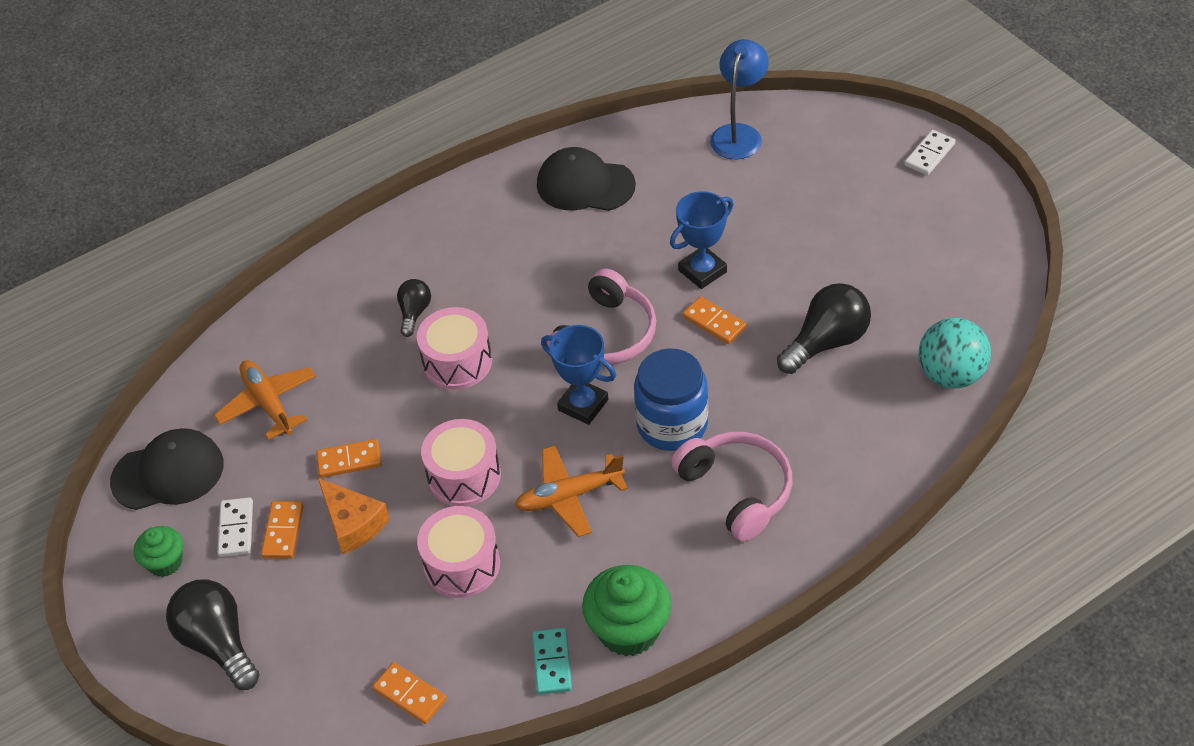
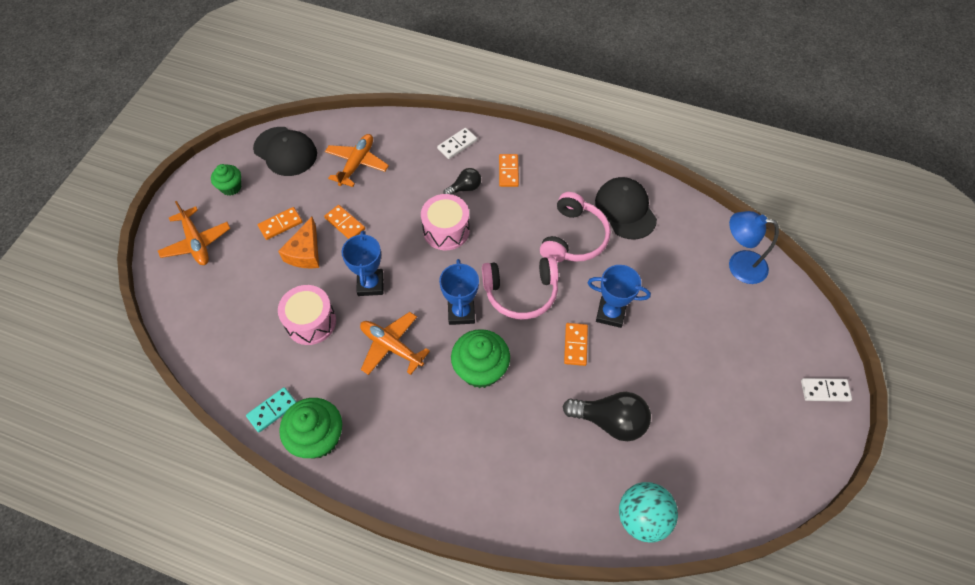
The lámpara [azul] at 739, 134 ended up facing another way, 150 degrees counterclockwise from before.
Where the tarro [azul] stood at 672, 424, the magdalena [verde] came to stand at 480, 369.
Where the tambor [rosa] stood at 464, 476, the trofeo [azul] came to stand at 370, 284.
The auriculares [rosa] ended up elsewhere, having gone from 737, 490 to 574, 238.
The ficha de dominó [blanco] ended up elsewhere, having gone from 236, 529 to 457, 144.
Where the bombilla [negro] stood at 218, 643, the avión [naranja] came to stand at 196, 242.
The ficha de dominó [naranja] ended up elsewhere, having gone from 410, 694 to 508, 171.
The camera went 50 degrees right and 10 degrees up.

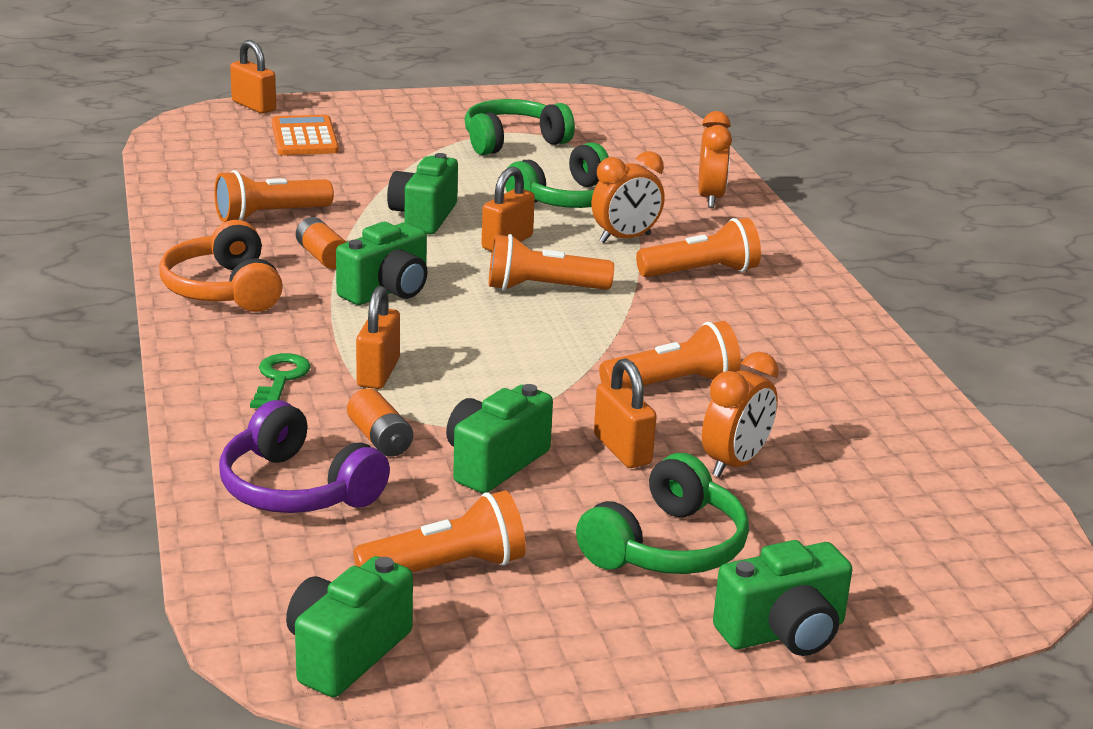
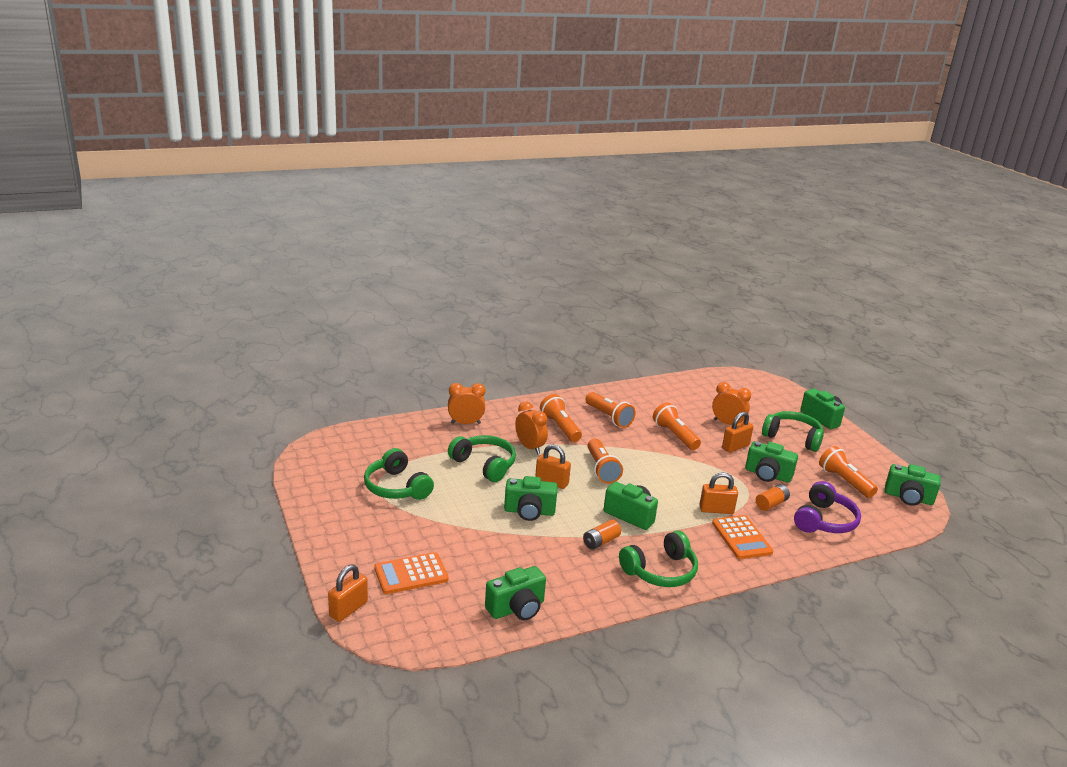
The lámpara de mano [naranja] ended up elsewhere, having gone from 270, 216 to 608, 417.
What was the auriculares [naranja] at 224, 289 turned into the auriculares [verde] at 660, 571.
Where the llave [verde] stood at 280, 379, the calculadora [naranja] came to stand at 741, 538.
The second view gained the cámara [verde] at 517, 608.
The camera went 100 degrees left and 0 degrees up.

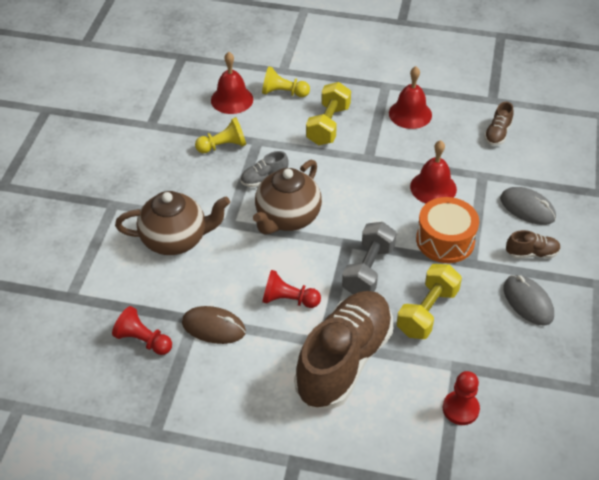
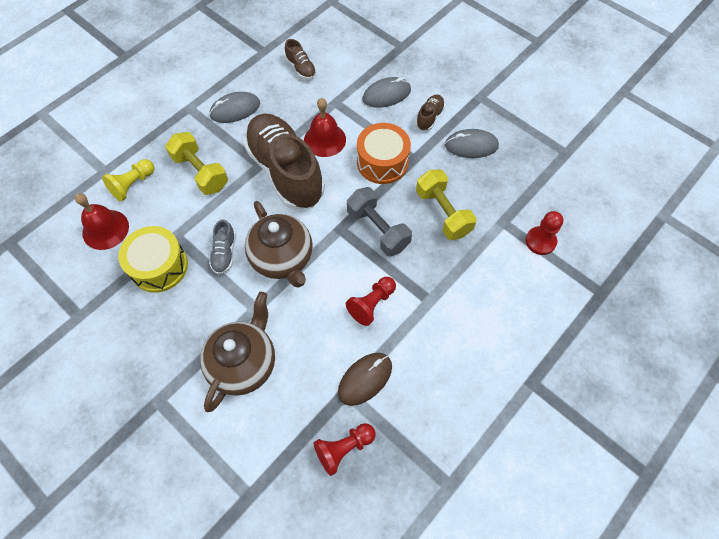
Where the campana [rojo] stood at 410, 114, the ratón [gris] came to stand at 235, 110.
Where the peón [amarillo] stood at 223, 146, the tambor [amarillo] came to stand at 159, 266.
The zapato [marrón] ended up elsewhere, having gone from 344, 361 to 285, 172.
The camera went 60 degrees left and 15 degrees up.

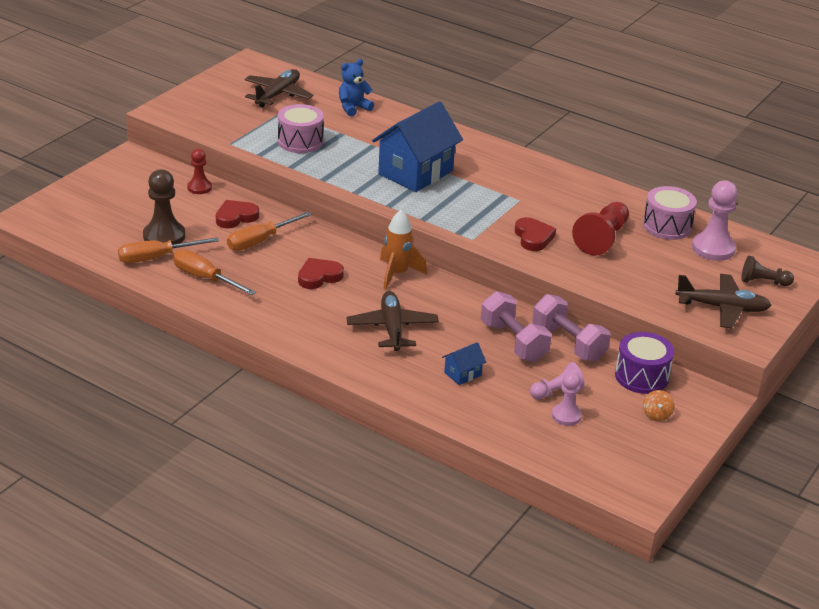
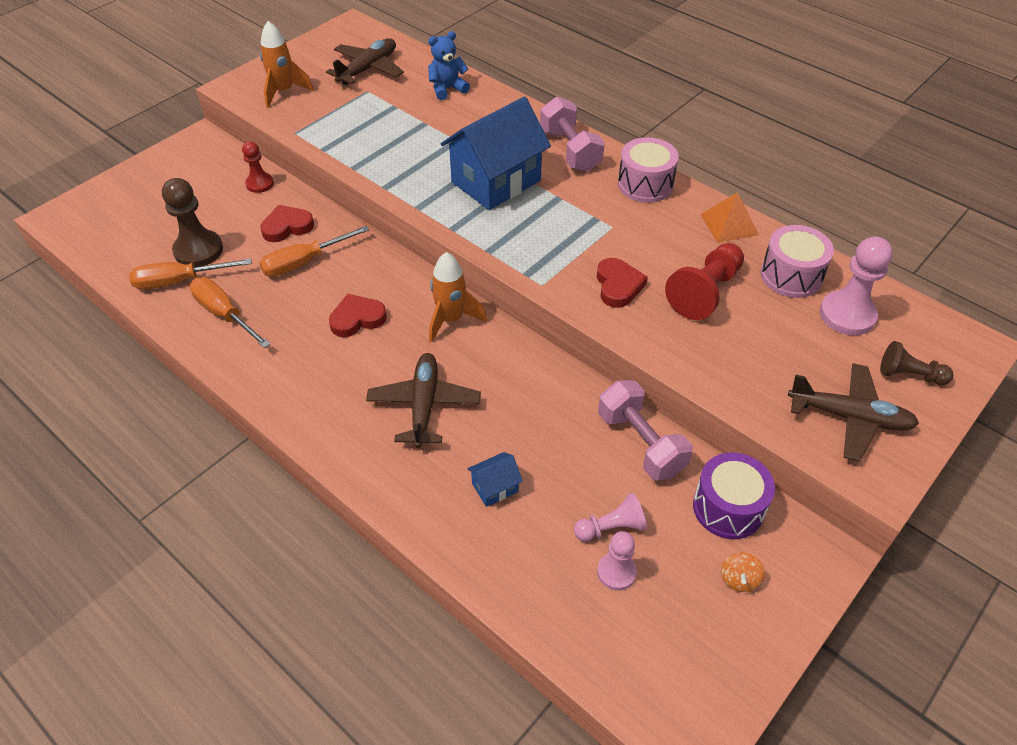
The tambor [rosa] ended up elsewhere, having gone from 300, 141 to 645, 184.
The mancuerna [rosa] ended up elsewhere, having gone from 513, 342 to 570, 150.
The second view gained the cohete [naranja] at 283, 92.
The second view gained the pirámide [naranja] at 729, 224.
The camera went 10 degrees right and 15 degrees up.

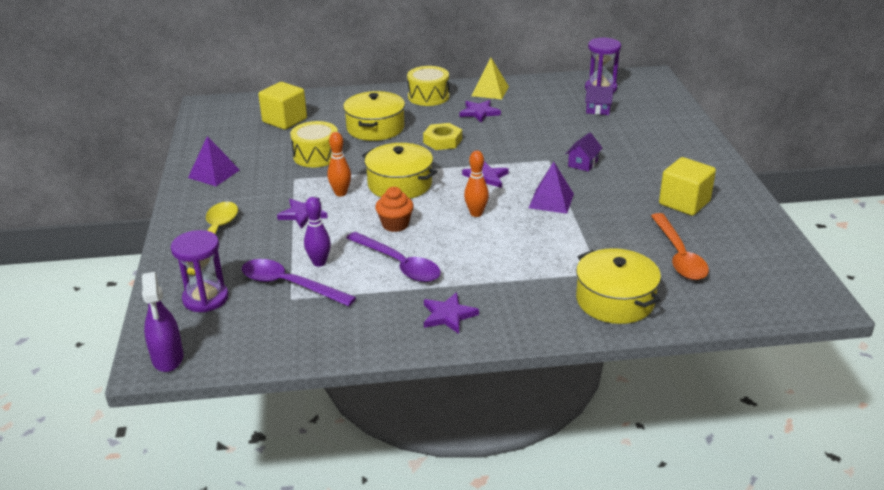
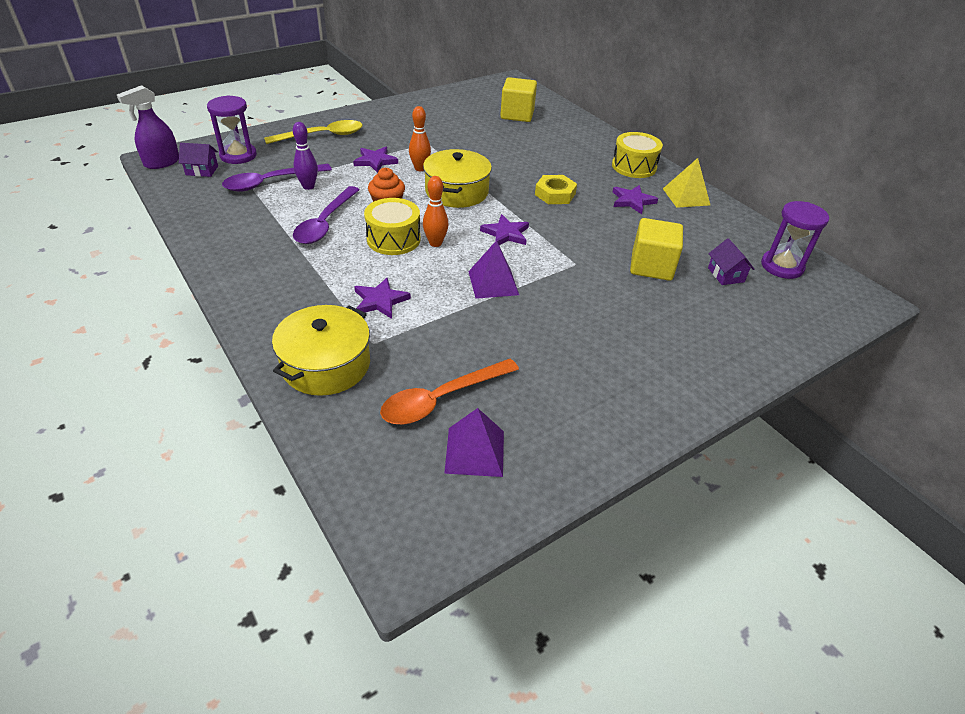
The second view lost the olla [amarillo] at 375, 128.
The tambor [amarillo] ended up elsewhere, having gone from 316, 156 to 393, 239.
The casa [morado] ended up elsewhere, having gone from 583, 163 to 202, 170.
The pirámide [morado] ended up elsewhere, having gone from 214, 173 to 474, 451.
The cubo [amarillo] ended up elsewhere, having gone from 684, 203 to 651, 266.
The cuchara [morado] at 289, 285 ended up facing another way, 120 degrees counterclockwise from before.
The estrella [morado] ended up elsewhere, having gone from 448, 315 to 380, 301.
The camera went 60 degrees right and 10 degrees up.

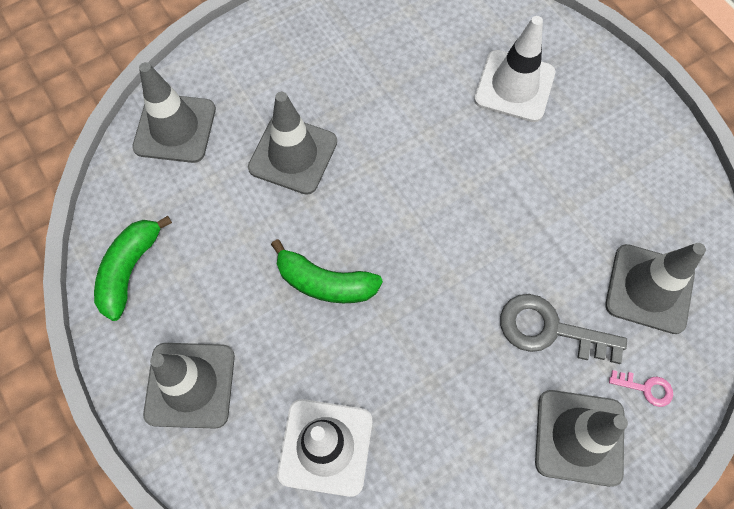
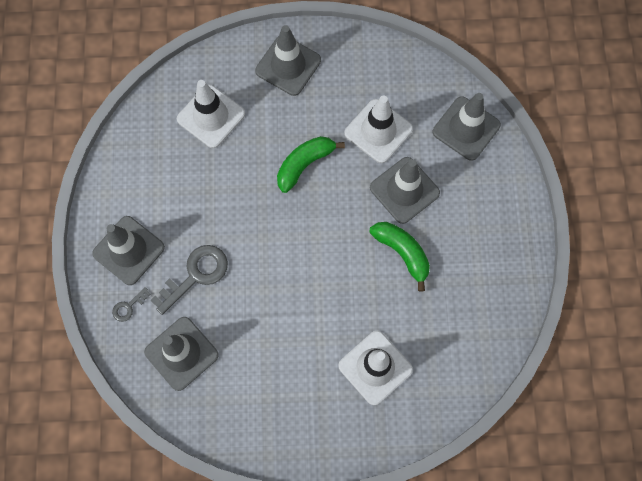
The plátano [verde] ended up elsewhere, having gone from 130, 270 to 402, 252.
What was the llave [rosa] at 646, 388 turned into the llave [gris] at 128, 307.
The second view gained the cono de tráfico [blanco] at 378, 131.
The camera went 120 degrees right and 5 degrees up.

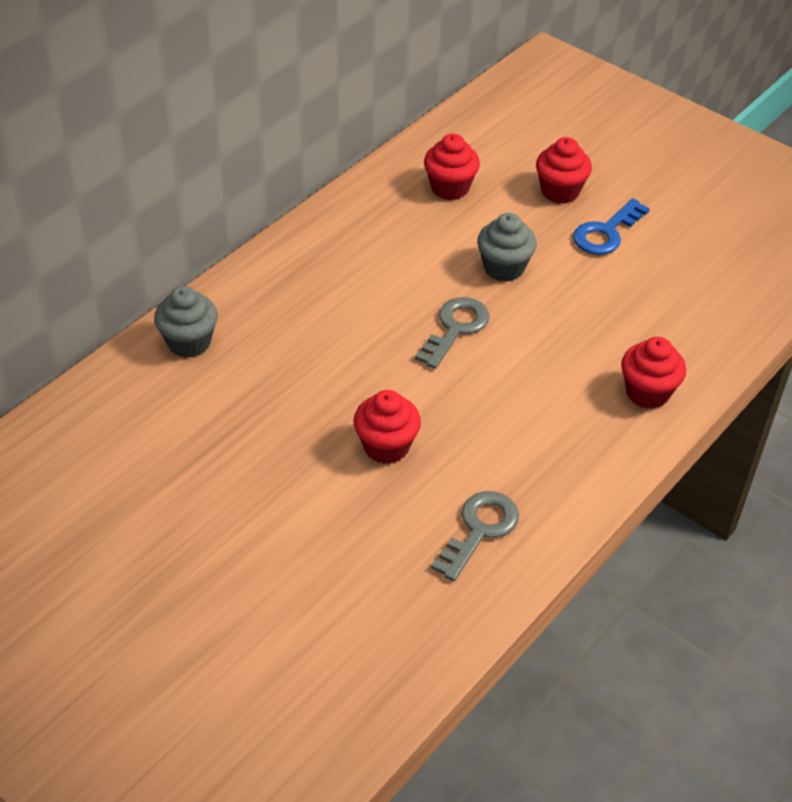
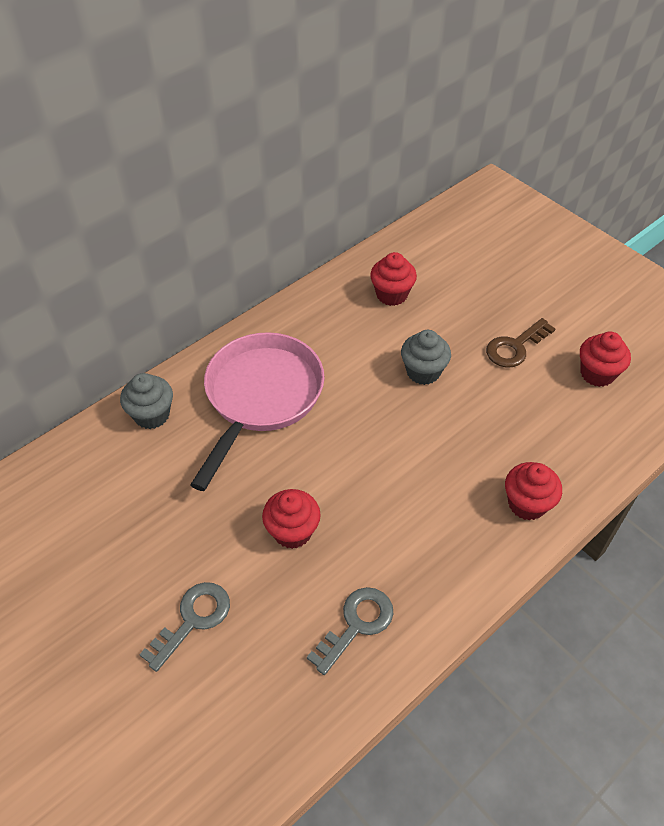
The magdalena [rojo] ended up elsewhere, having gone from 560, 191 to 597, 374.
What was the llave [azul] at 606, 233 turned into the llave [marrón] at 515, 347.
The llave [gris] ended up elsewhere, having gone from 455, 328 to 193, 619.
The second view gained the sartén [rosa] at 261, 397.
The camera went 10 degrees right and 5 degrees up.

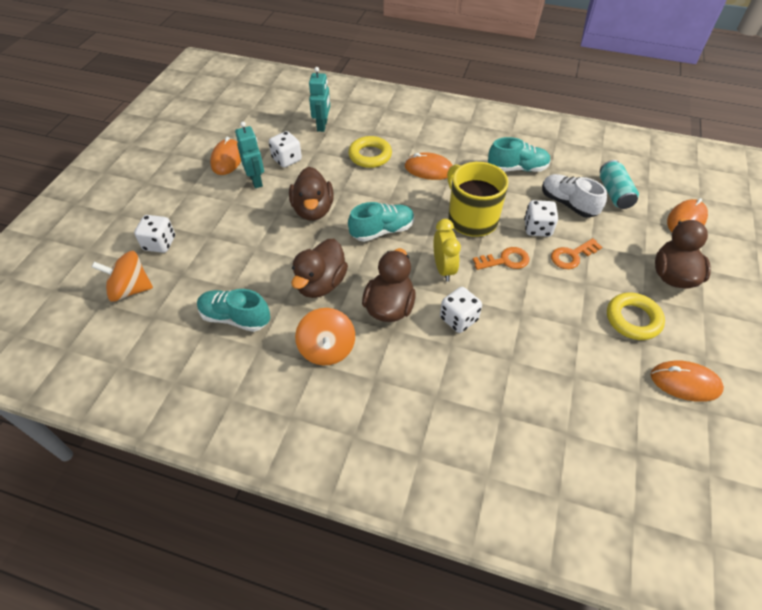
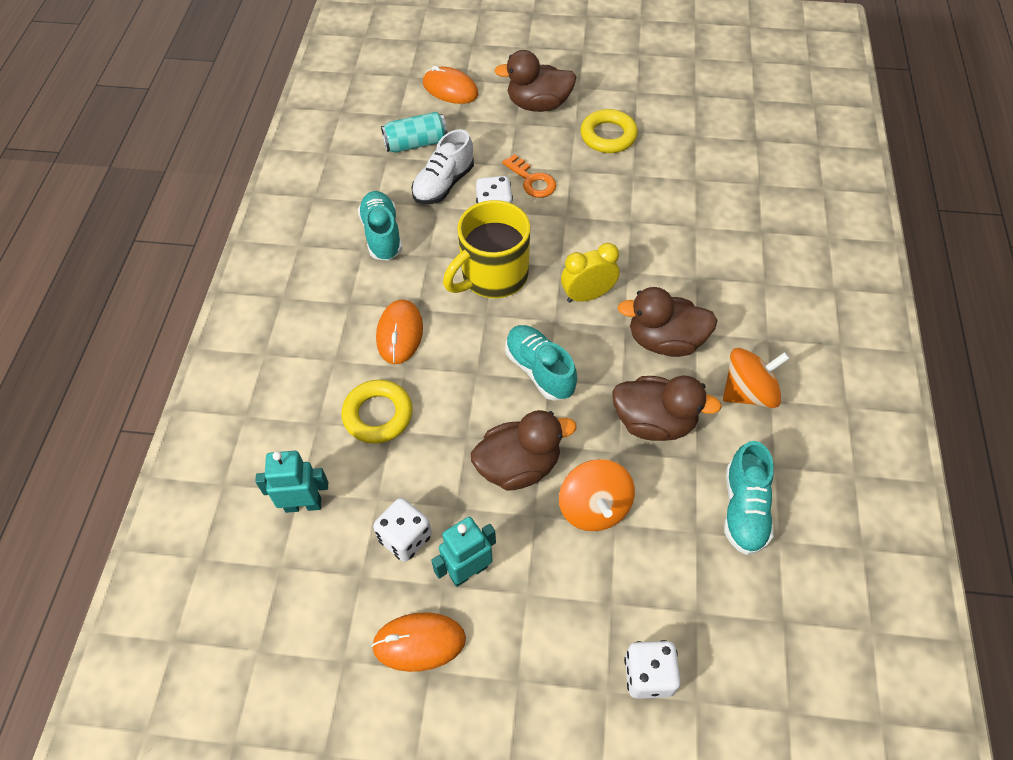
The second view lost the llave [naranja] at 505, 260.
The peonza [naranja] ended up elsewhere, having gone from 130, 289 to 594, 507.
The second view lost the dado [blanco] at 458, 319.
The second view lost the ratón [naranja] at 685, 382.
The camera went 100 degrees left and 5 degrees up.

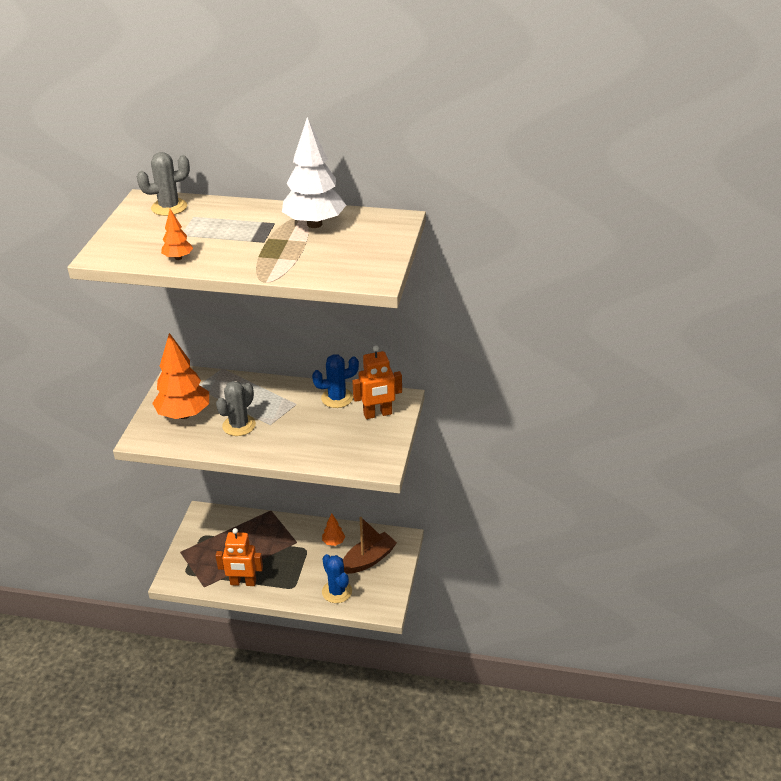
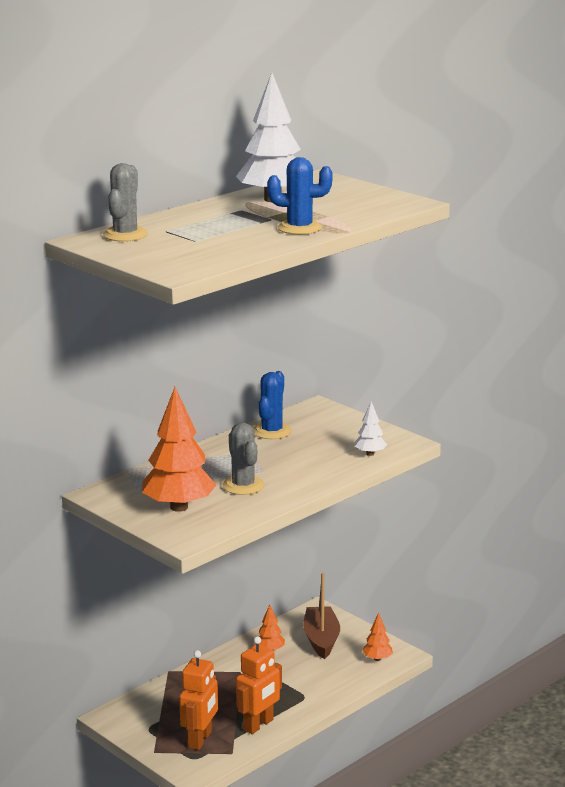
The árbol [naranja] ended up elsewhere, having gone from 178, 258 to 377, 659.
The robot [naranja] ended up elsewhere, having gone from 377, 414 to 200, 740.
The cactus [azul] ended up elsewhere, having gone from 337, 591 to 299, 228.
The second view gained the árbol [blanco] at 370, 454.
The camera went 55 degrees left and 15 degrees down.

